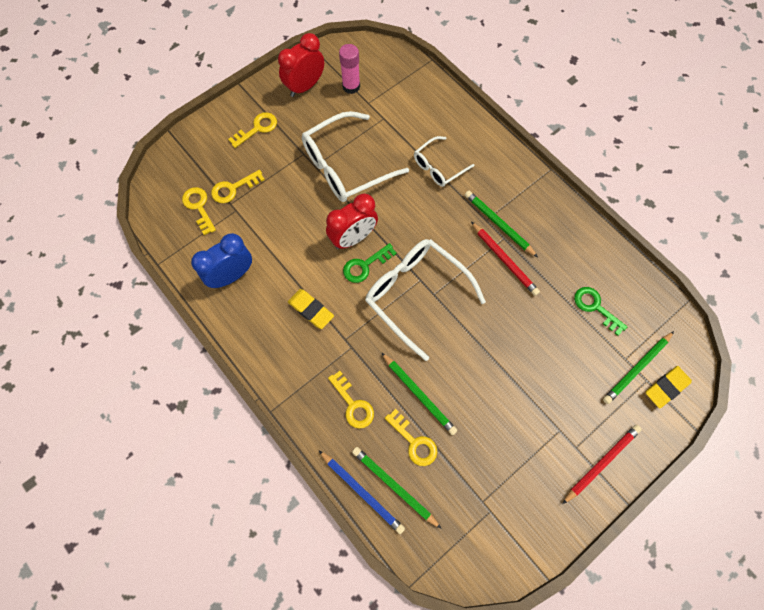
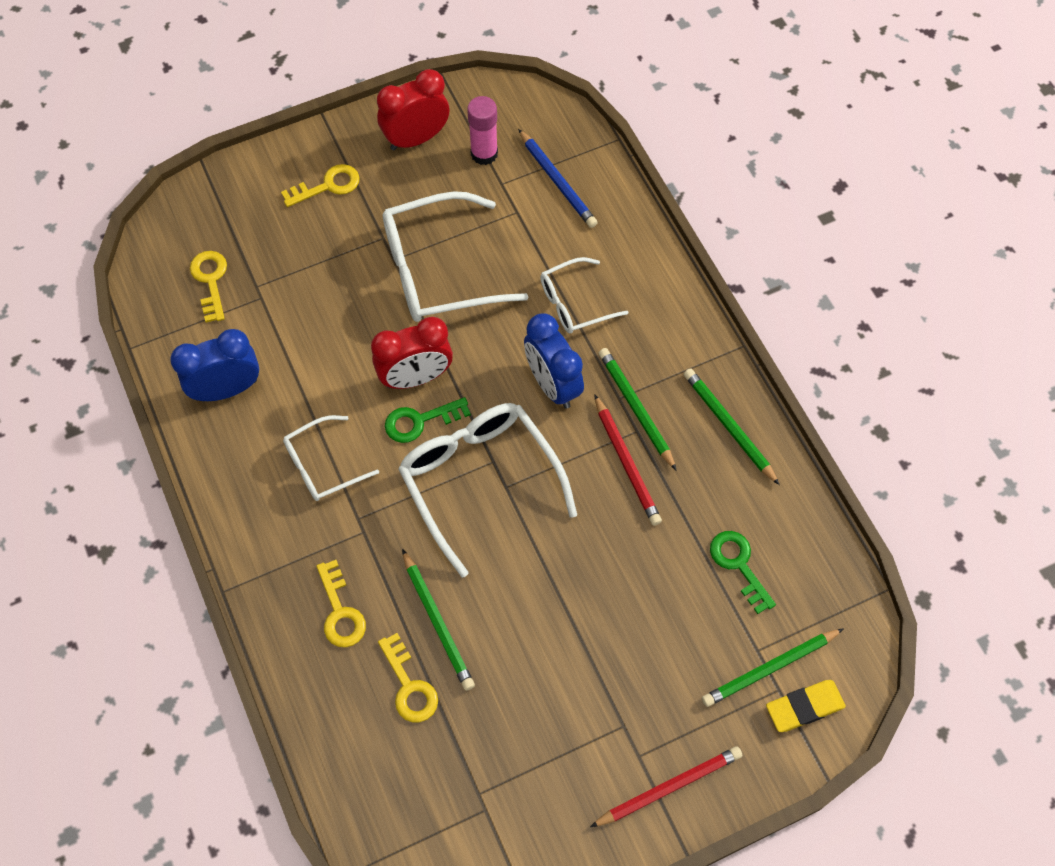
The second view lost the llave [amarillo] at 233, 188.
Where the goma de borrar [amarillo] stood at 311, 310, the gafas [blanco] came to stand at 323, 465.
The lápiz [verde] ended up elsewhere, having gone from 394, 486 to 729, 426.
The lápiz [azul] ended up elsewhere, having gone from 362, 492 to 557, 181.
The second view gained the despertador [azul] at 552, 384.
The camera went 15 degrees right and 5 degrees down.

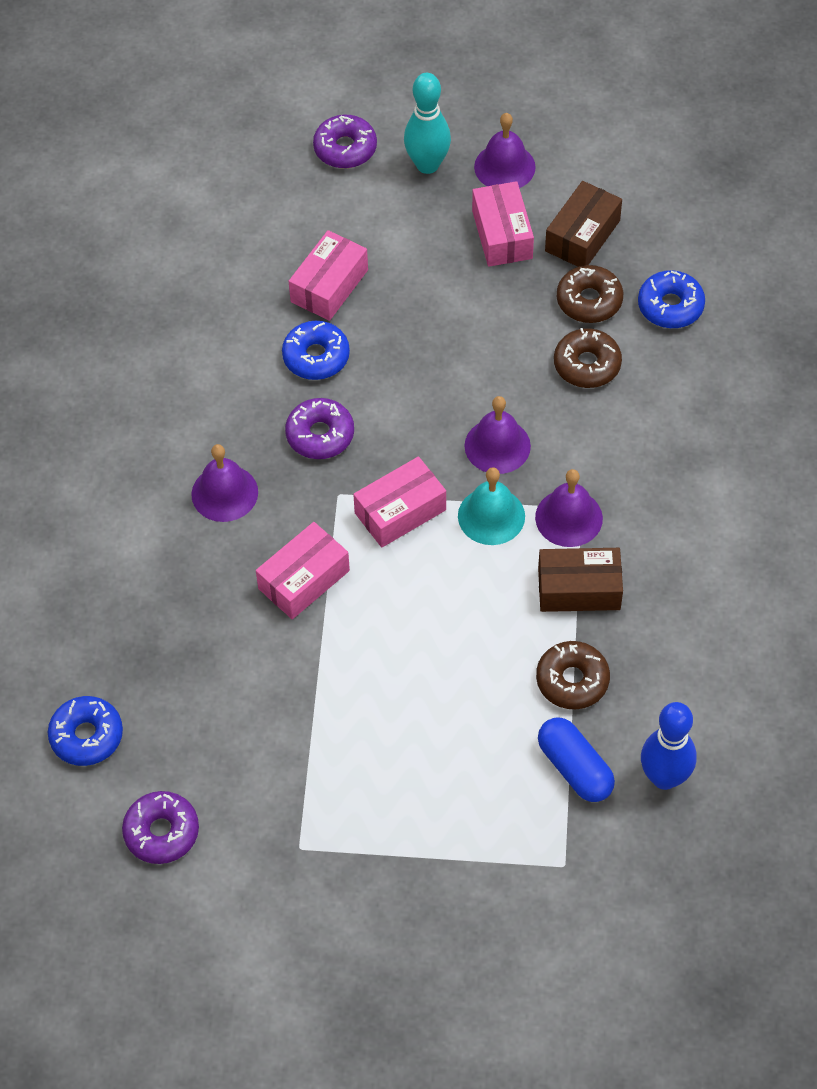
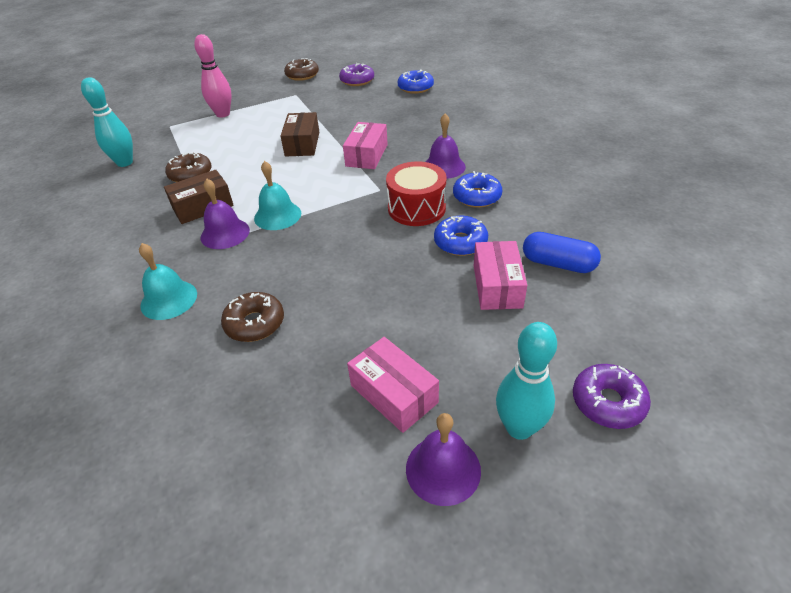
The caja [marrón] ended up elsewhere, having gone from 582, 236 to 302, 144.
The rosquilla [marrón] ended up elsewhere, having gone from 589, 301 to 302, 75.
The rosquilla [azul] ended up elsewhere, having gone from 670, 306 to 476, 197.
The second view lost the campana [morado] at 497, 446.
Where the rosquilla [morado] stood at 320, 435, the tambor [rojo] came to stand at 416, 208.
The second view lost the caja [rosa] at 400, 511.
What was the bolo [azul] at 664, 777 turned into the bolo [turquesa] at 125, 162.
The cápsula [azul] ended up elsewhere, having gone from 574, 768 to 558, 264.
The second view gained the bolo [rosa] at 223, 114.
The second view gained the campana [turquesa] at 169, 299.
The camera went 150 degrees right and 15 degrees down.

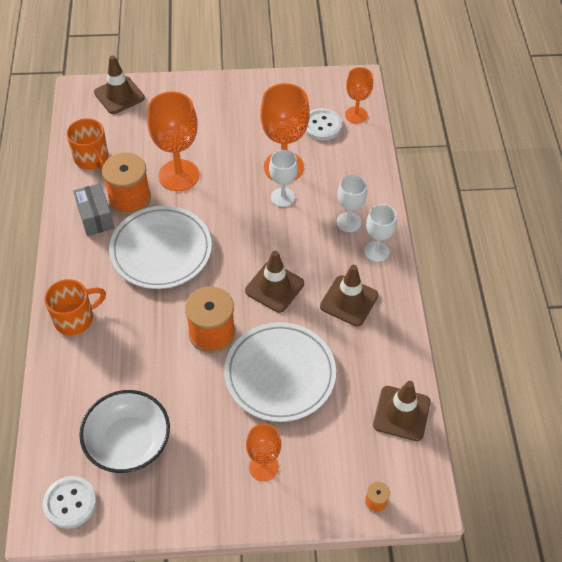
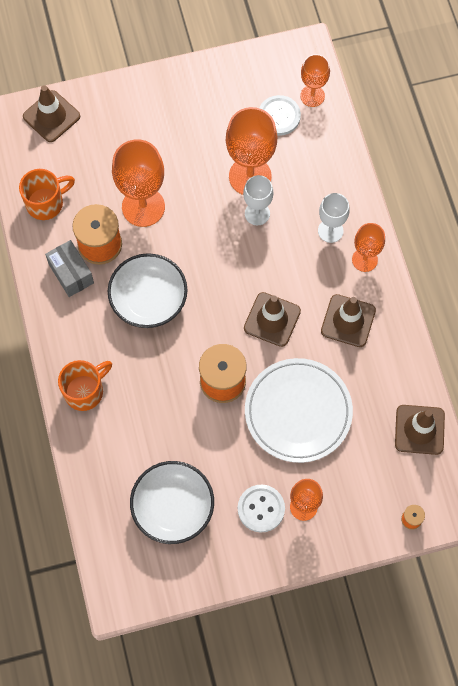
The taza [naranja] at 92, 158 ended up facing another way, 75 degrees counterclockwise from before.
What was the copa [blanco] at 376, 251 turned into the copa [naranja] at 364, 260.
Where the plato [blanco] stood at 161, 250, the cuenco [blanco] came to stand at 149, 299.
The botón [blanco] ended up elsewhere, having gone from 70, 503 to 261, 509.
The camera went 10 degrees left and 15 degrees up.

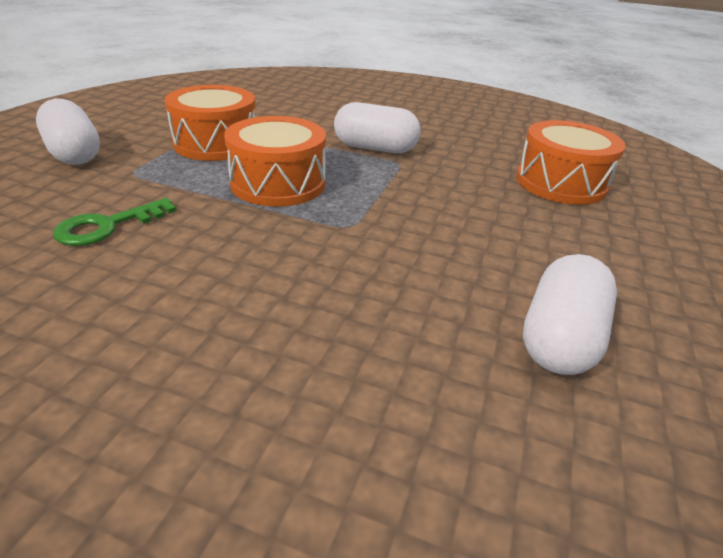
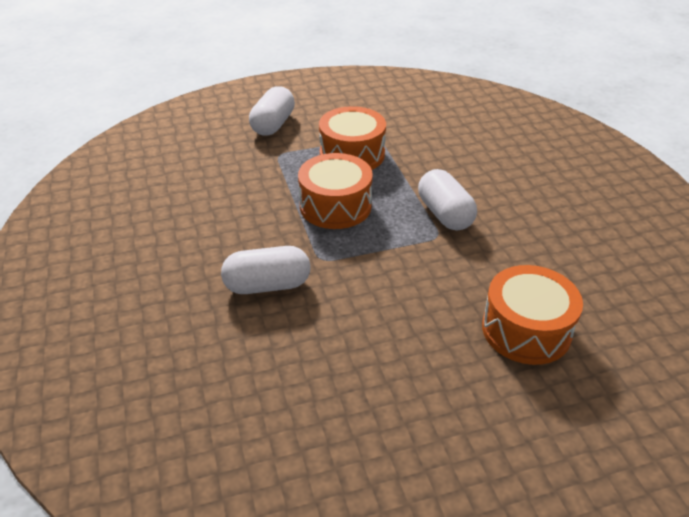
The second view lost the llave [verde] at 108, 226.
The cápsula [blanco] ended up elsewhere, having gone from 559, 338 to 267, 285.
The camera went 55 degrees right and 5 degrees up.

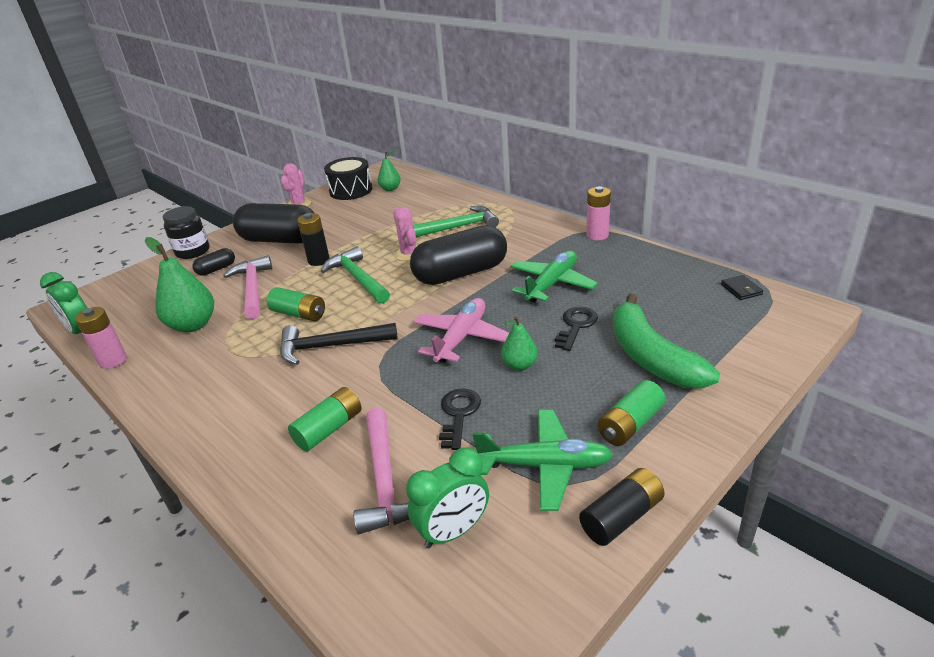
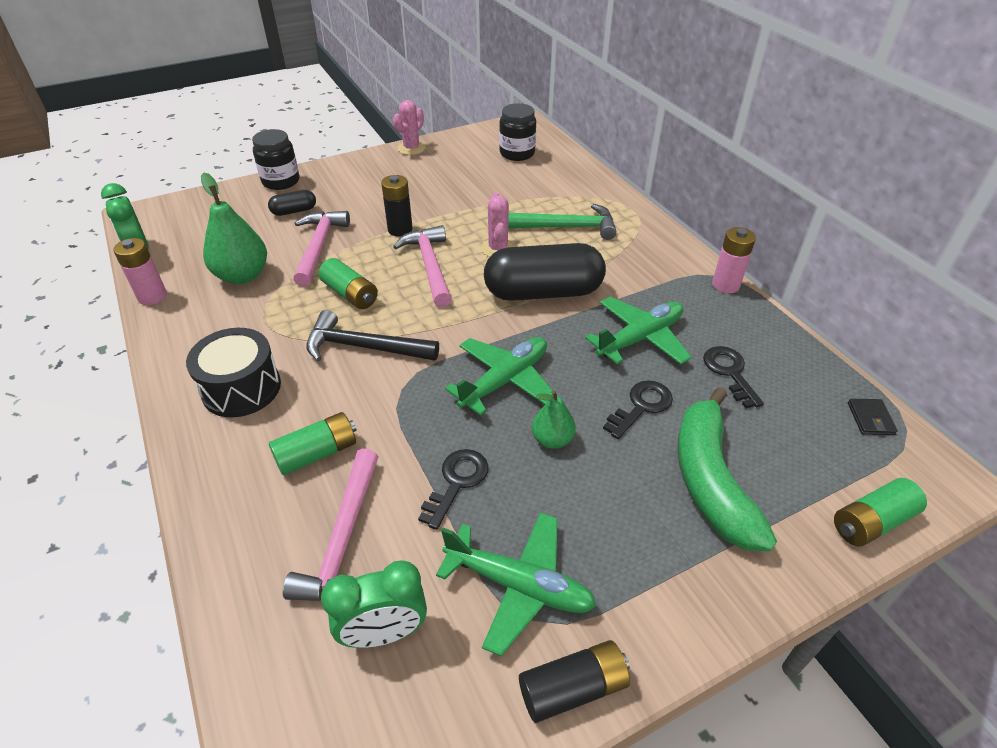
Where the pera [verde] stood at 390, 189, the tarro [negro] came to stand at 517, 153.
The tambor [negro] ended up elsewhere, having gone from 351, 190 to 241, 388.
The second view lost the cápsula [negro] at 280, 240.
What was the martillo [verde] at 357, 278 turned into the martillo [rosa] at 429, 266.
What was the avión [rosa] at 461, 337 turned into the avión [verde] at 505, 380.
The pila [verde] ended up elsewhere, having gone from 630, 424 to 872, 522.
The second view gained the llave [negro] at 729, 372.
The camera went 15 degrees right and 10 degrees up.

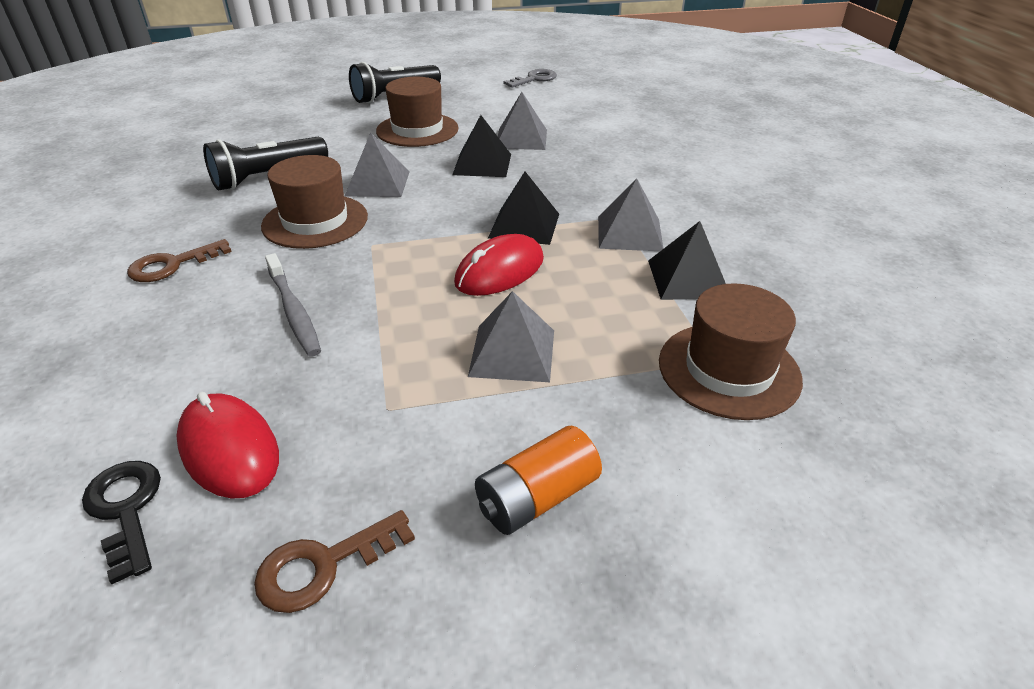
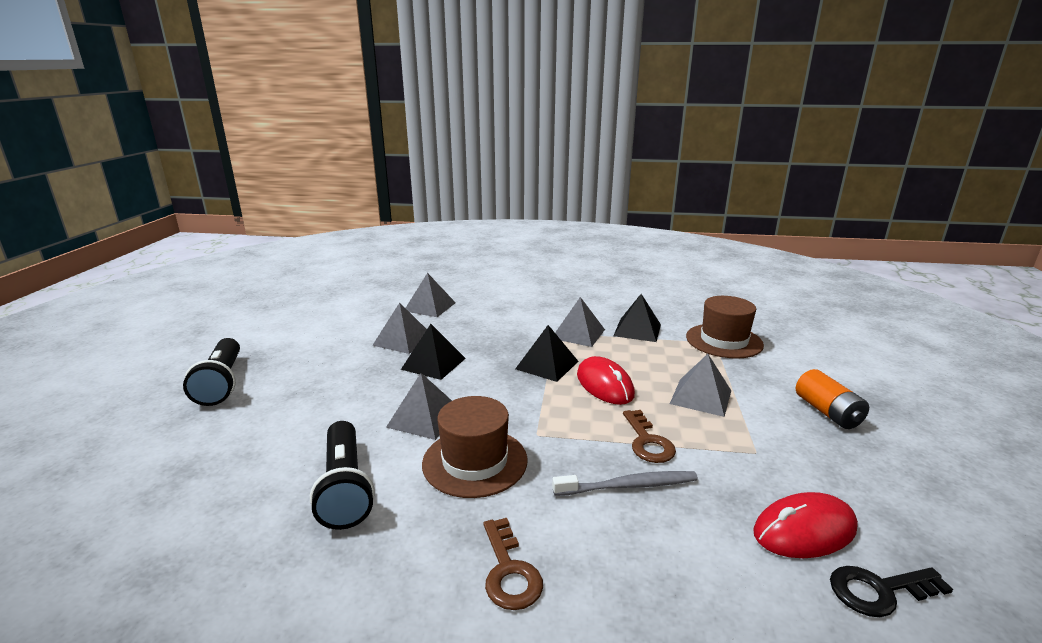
The second view lost the llave [gris] at 534, 79.
The second view lost the sombrero [marrón] at 417, 130.
The llave [marrón] ended up elsewhere, having gone from 323, 566 to 648, 442.
The second view gained the pirámide [gris] at 430, 306.
The camera went 70 degrees left and 15 degrees down.

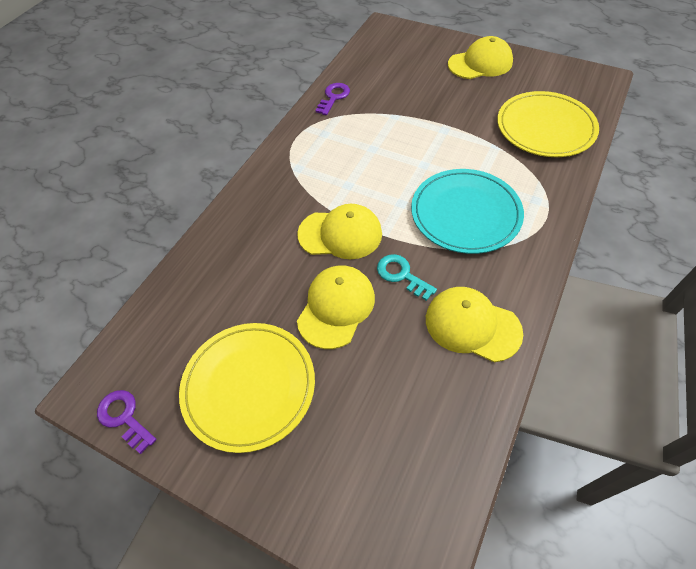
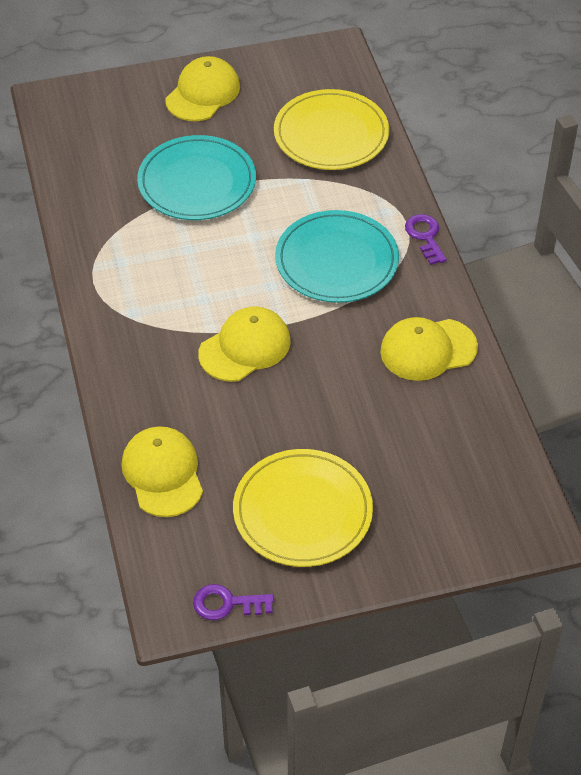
The llave [morado] ended up elsewhere, having gone from 333, 97 to 425, 236.
The second view lost the llave [turquesa] at 401, 275.
The gorra [amarillo] ended up elsewhere, having gone from 336, 307 to 163, 473.
The second view gained the plato [turquesa] at 197, 182.
The camera went 45 degrees left and 5 degrees down.

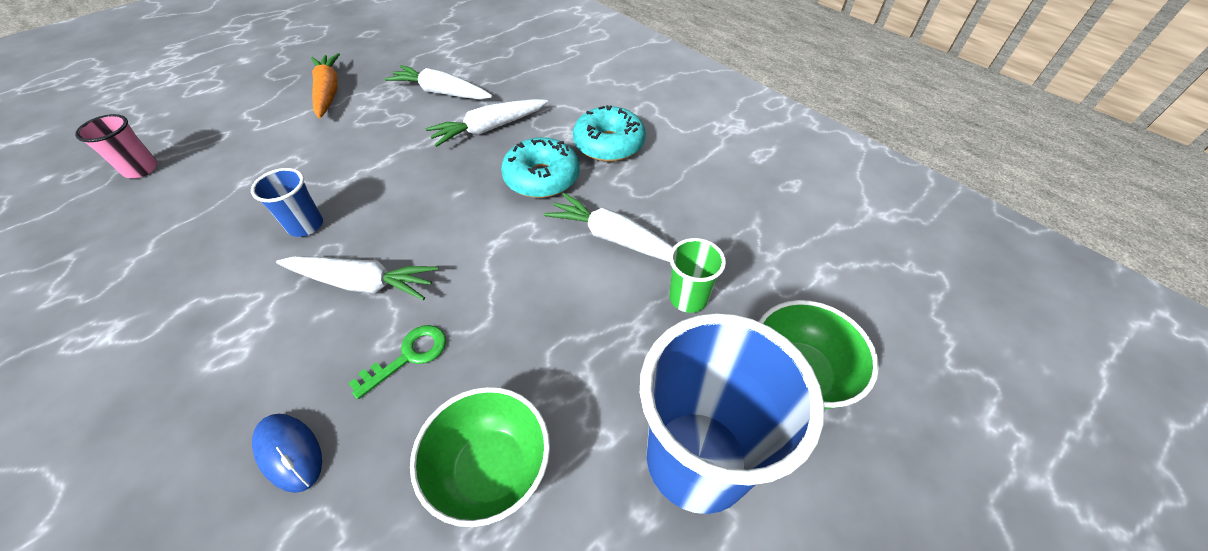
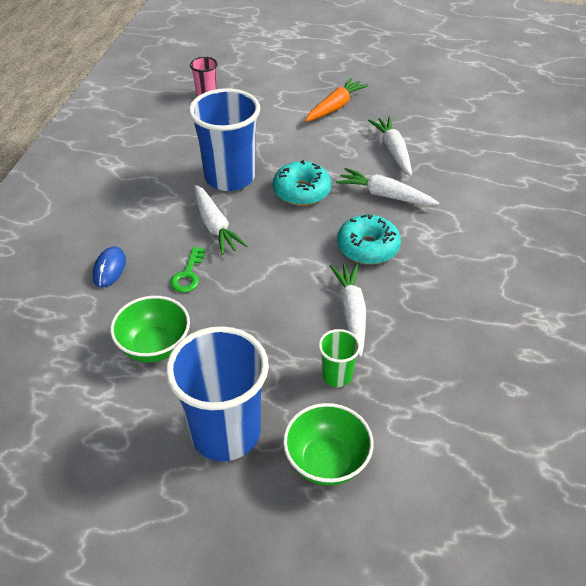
The rosquilla [turquesa] ended up elsewhere, having gone from 609, 144 to 301, 191.
The size of the vaso [azul] at 306, 225 changed by a factor of 2.13.
The llave [verde] at 408, 356 ended up facing another way, 90 degrees clockwise from before.
The camera went 55 degrees right and 5 degrees down.

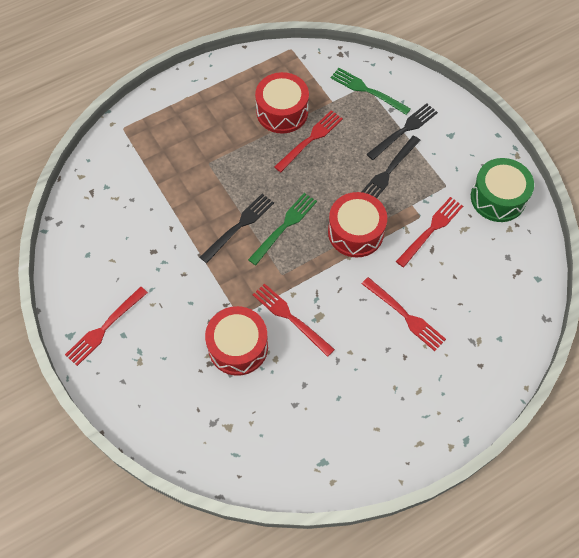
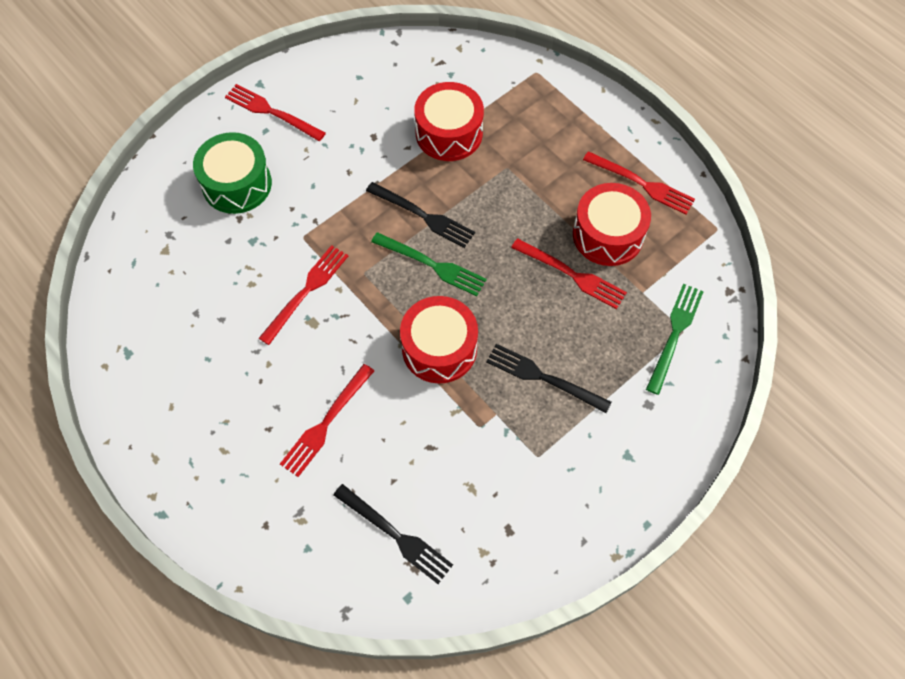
The tenedor [negro] ended up elsewhere, having gone from 404, 130 to 396, 535.
The tambor [verde] ended up elsewhere, having gone from 498, 198 to 237, 184.
The tenedor [rojo] ended up elsewhere, having gone from 431, 230 to 642, 184.
The tambor [rojo] ended up elsewhere, having gone from 238, 346 to 449, 133.
The camera went 80 degrees right and 0 degrees up.

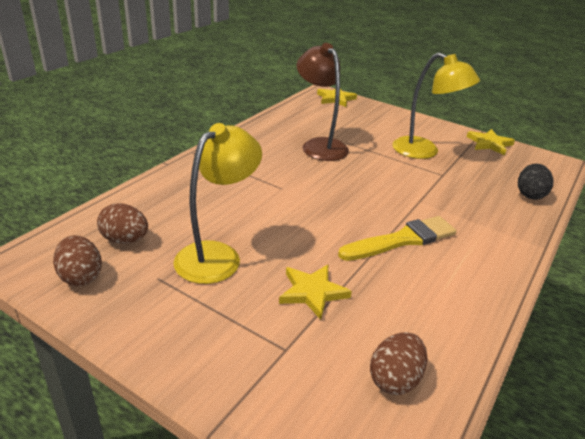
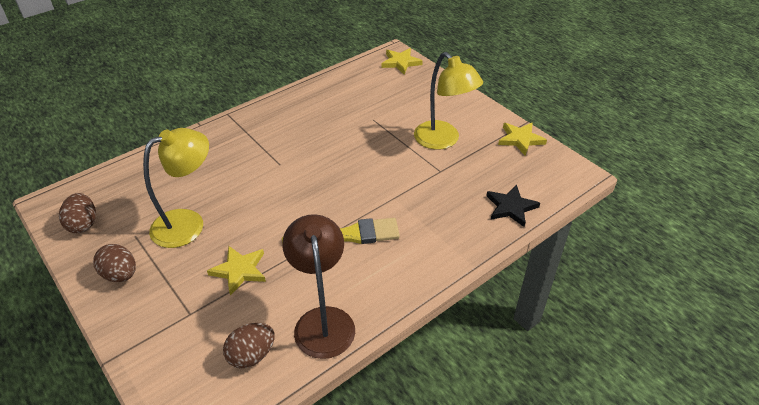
The lámpara [marrón] ended up elsewhere, having gone from 319, 145 to 323, 320.
Where the huevo [negro] stood at 530, 195, the estrella [negro] came to stand at 511, 207.
The huevo [marrón] ended up elsewhere, having gone from 125, 240 to 120, 275.
The camera went 20 degrees right and 10 degrees up.

